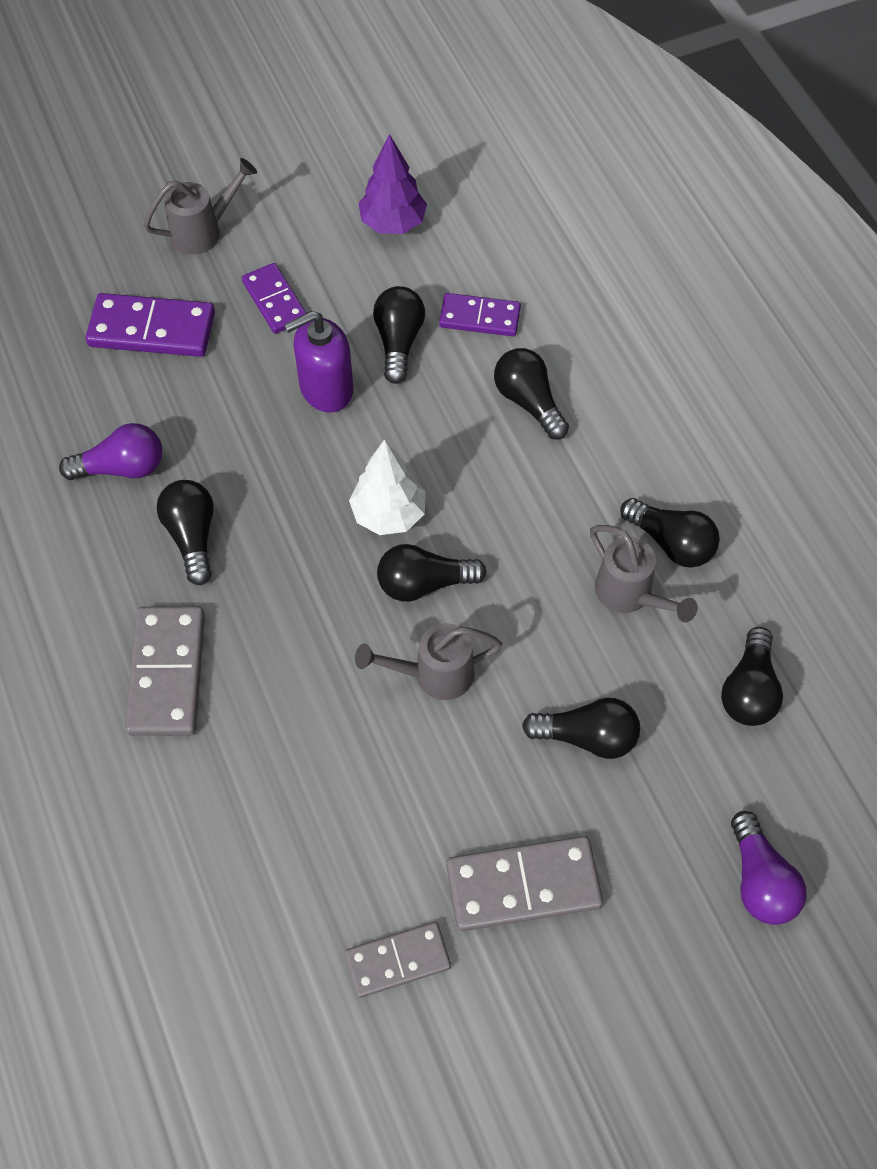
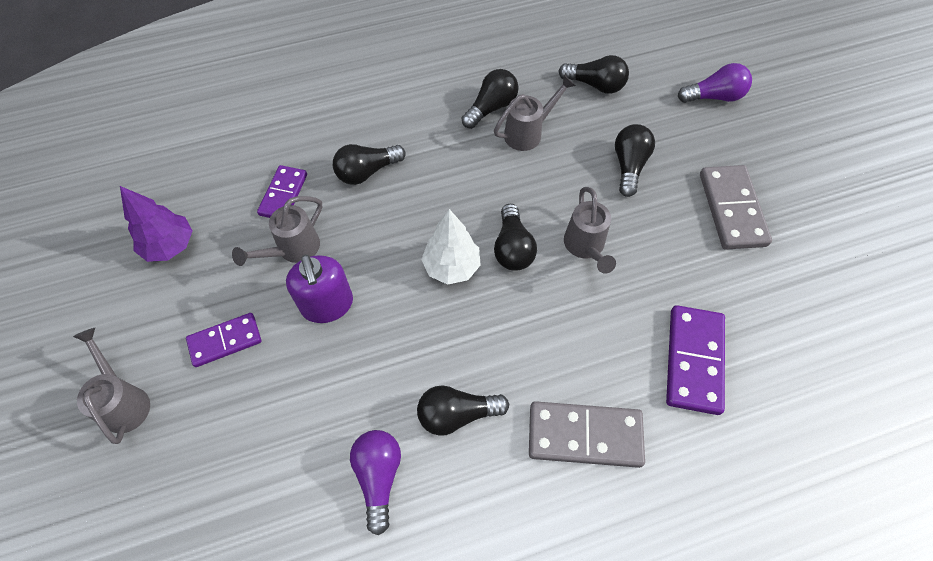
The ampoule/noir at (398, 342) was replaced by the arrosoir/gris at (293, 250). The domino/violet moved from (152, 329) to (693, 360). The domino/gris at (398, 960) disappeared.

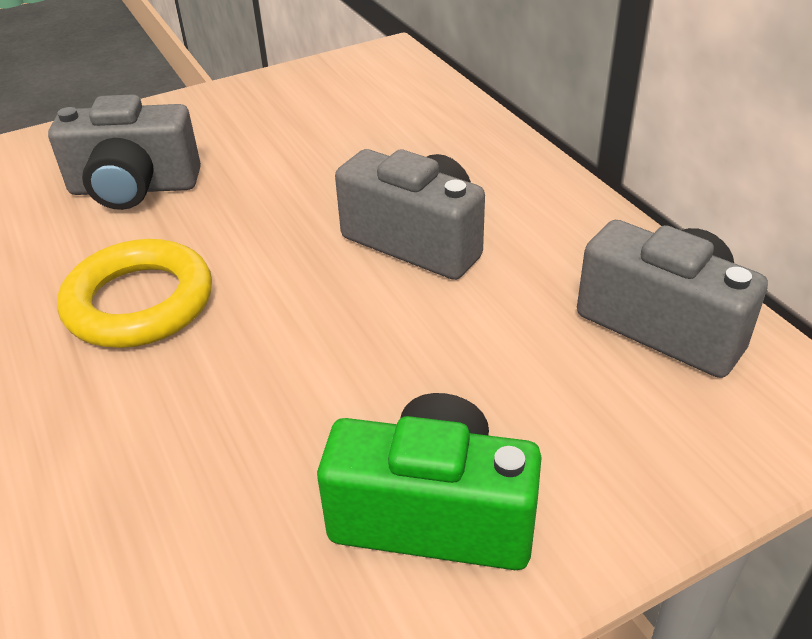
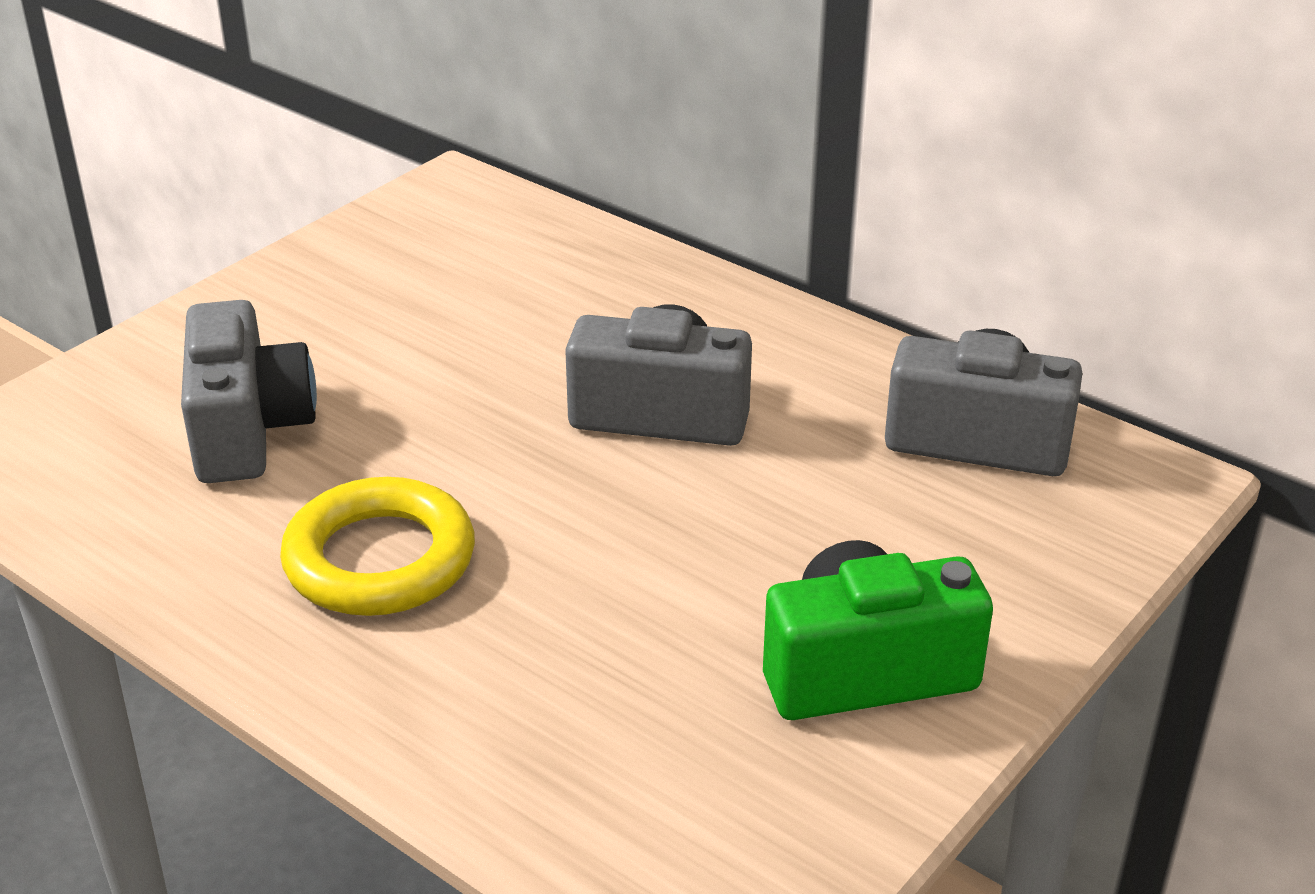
The appareil photo/gris at (134, 188) turned 75 degrees counterclockwise.

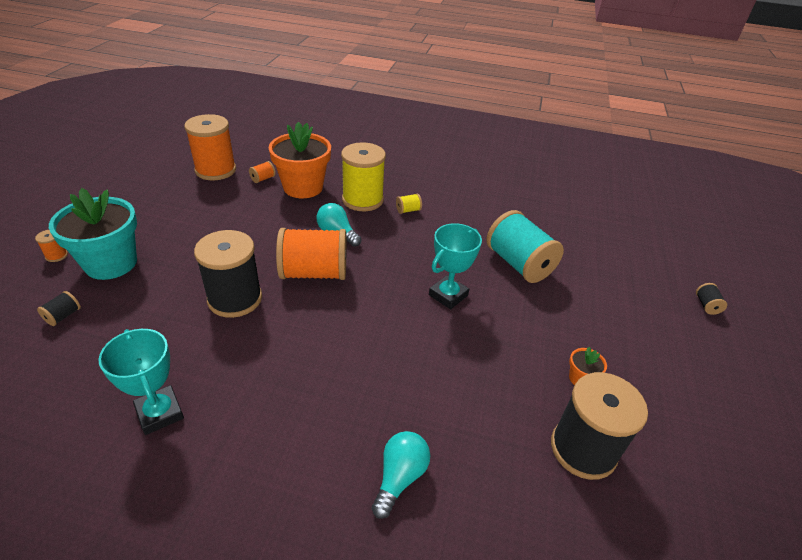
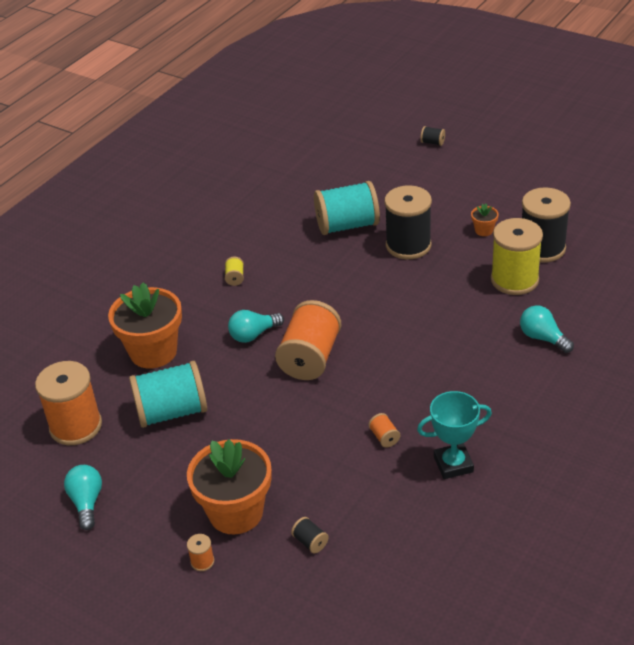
The bobine/jaune moved from (362, 200) to (514, 280). The bobine/orange moved from (263, 179) to (384, 437). The pot de fleurs/turquoise at (111, 263) became the pot de fleurs/orange at (236, 512). The trophée/turquoise at (448, 295) disappeared. The bobine/noir moved from (235, 299) to (408, 245). The bobine/turquoise at (172, 412) appeared. The ampoule/turquoise at (87, 502) appeared.

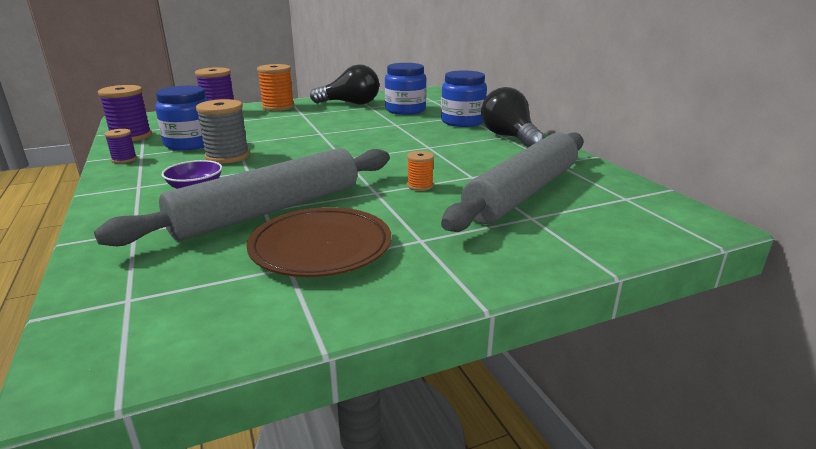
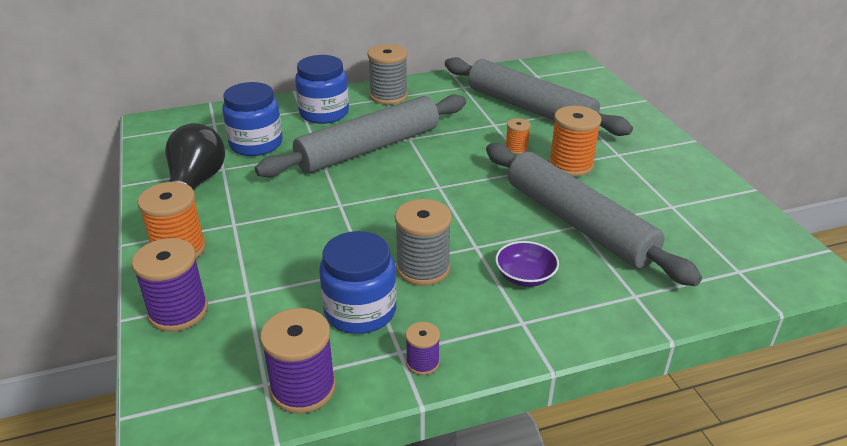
The ampoule/noir at (509, 137) was replaced by the bobine/gris at (388, 96). The assiette/marron at (321, 248) disappeared. The rouleau à pâtisserie/gris at (369, 148) appeared. The bobine/orange at (571, 165) appeared.

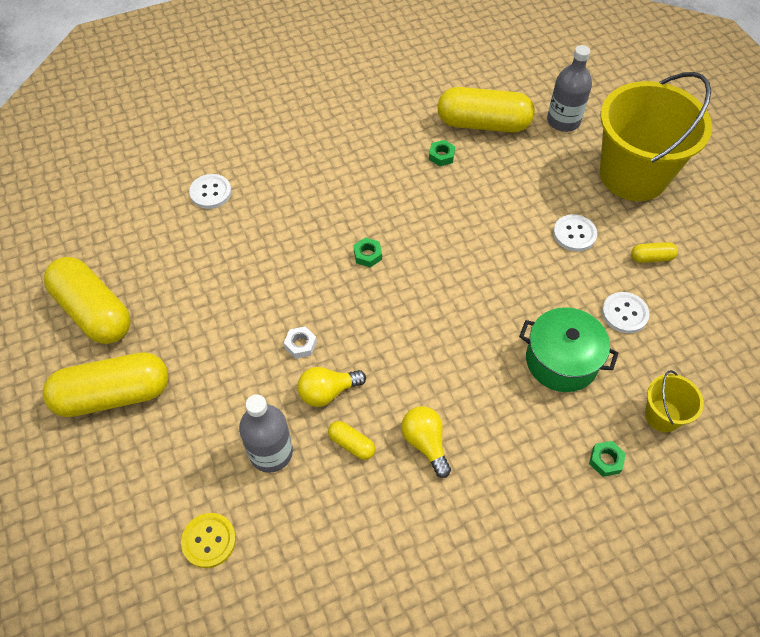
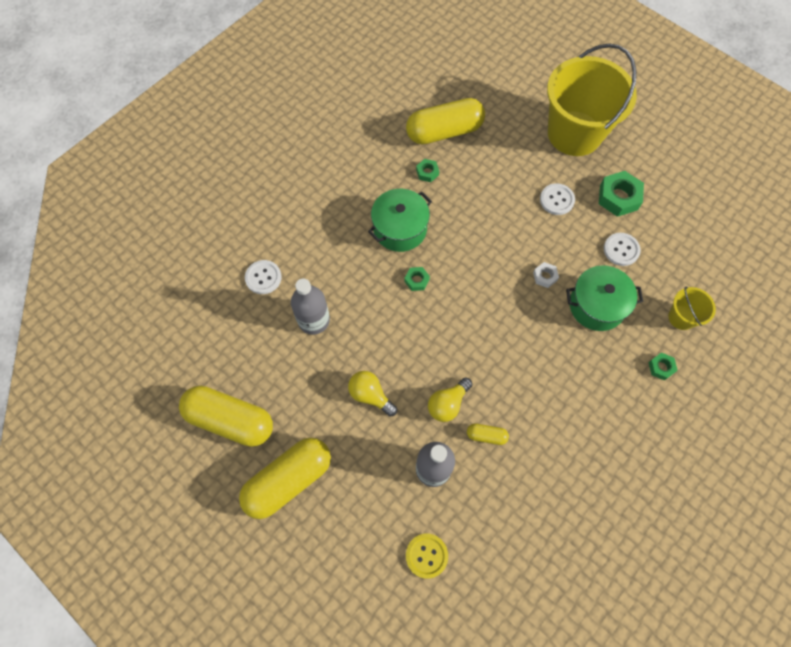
The bouteille/gris moved from (563, 121) to (313, 320). The gélule/jaune at (651, 258) was replaced by the écrou/vert at (618, 197). The écrou/blanc moved from (300, 345) to (545, 276). The ampoule/jaune moved from (425, 443) to (370, 395). The marmite/vert at (400, 229) appeared.

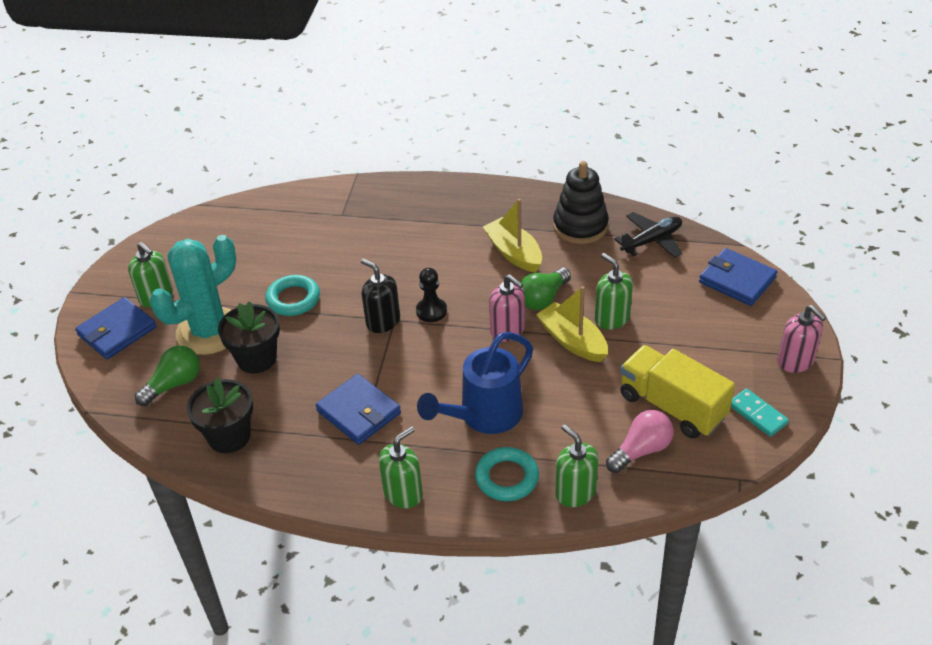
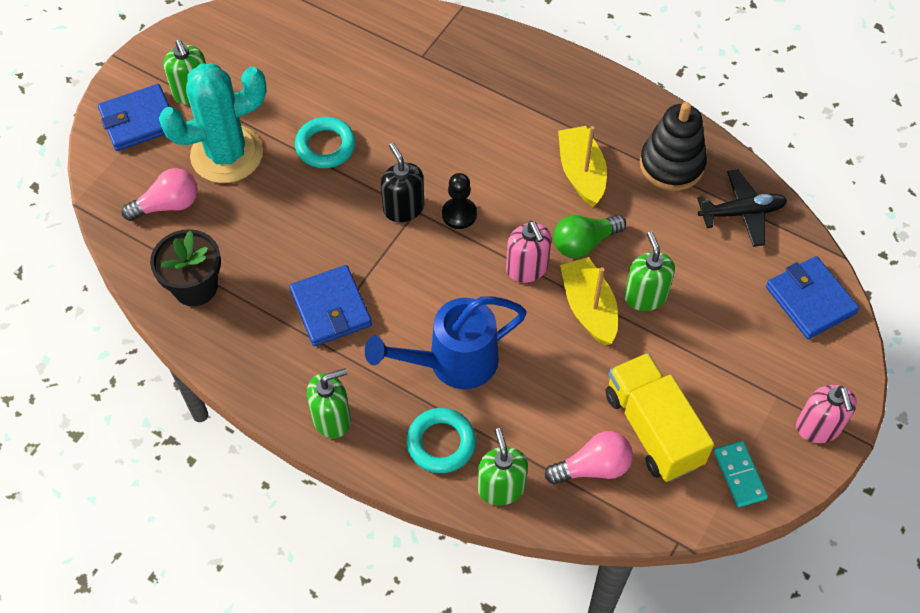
The pot de fleurs/noir at (257, 359) disappeared. The ampoule/vert at (174, 384) became the ampoule/rose at (168, 205).

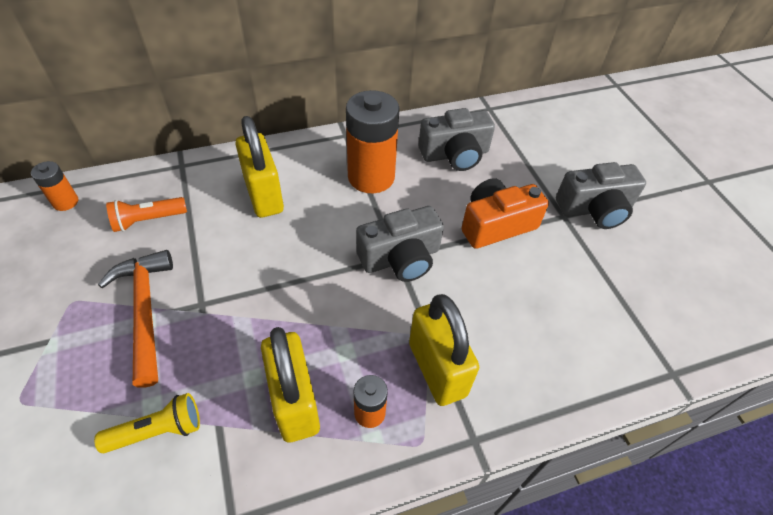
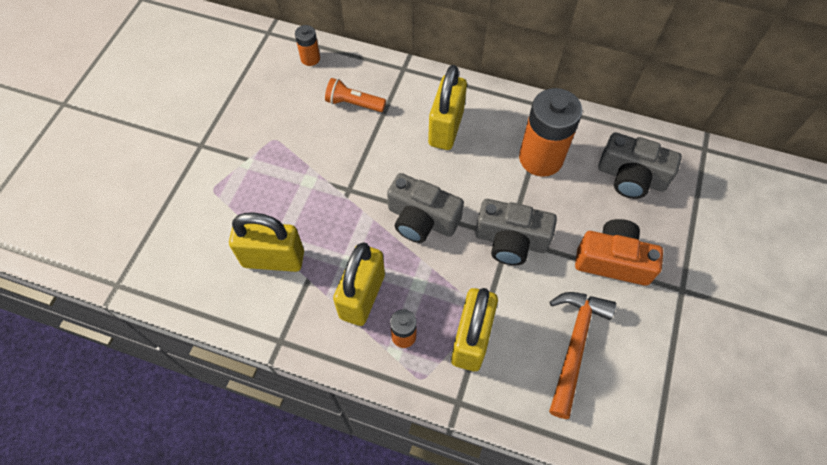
The appareil photo/gris moved from (595, 209) to (421, 219). The marteau/orange moved from (145, 311) to (574, 346). The lampe de poche/jaune at (158, 431) was replaced by the cadenas/jaune at (273, 259).

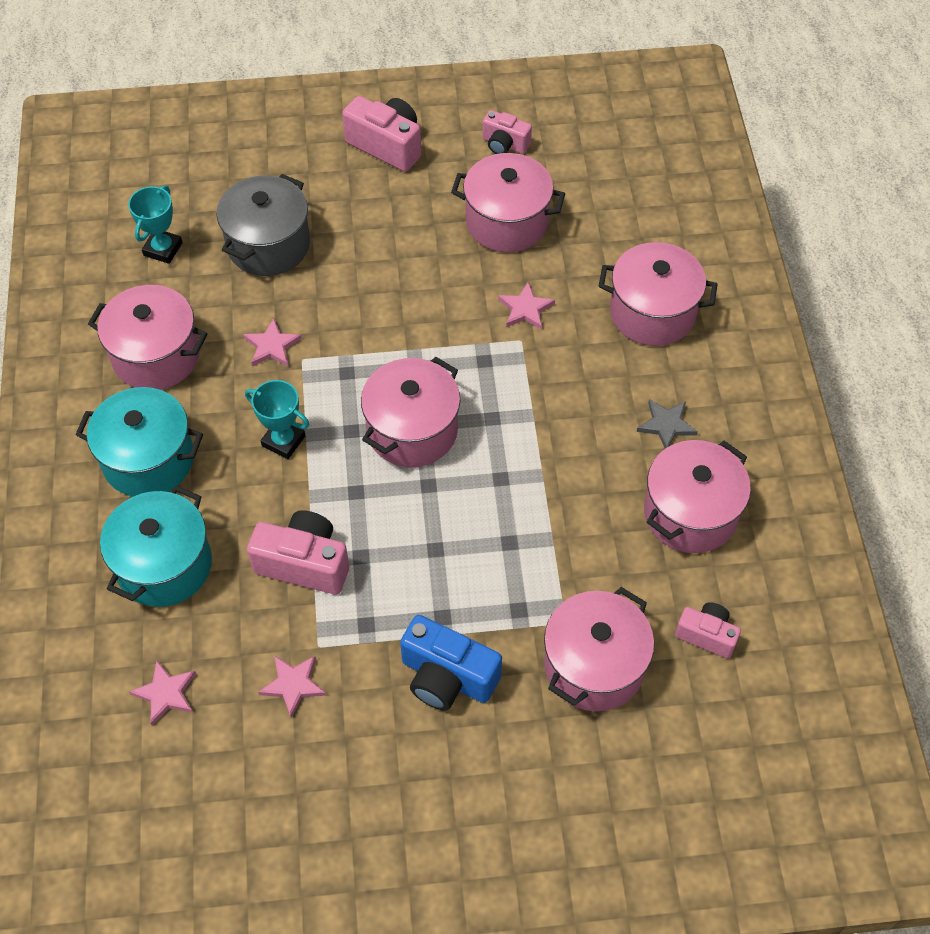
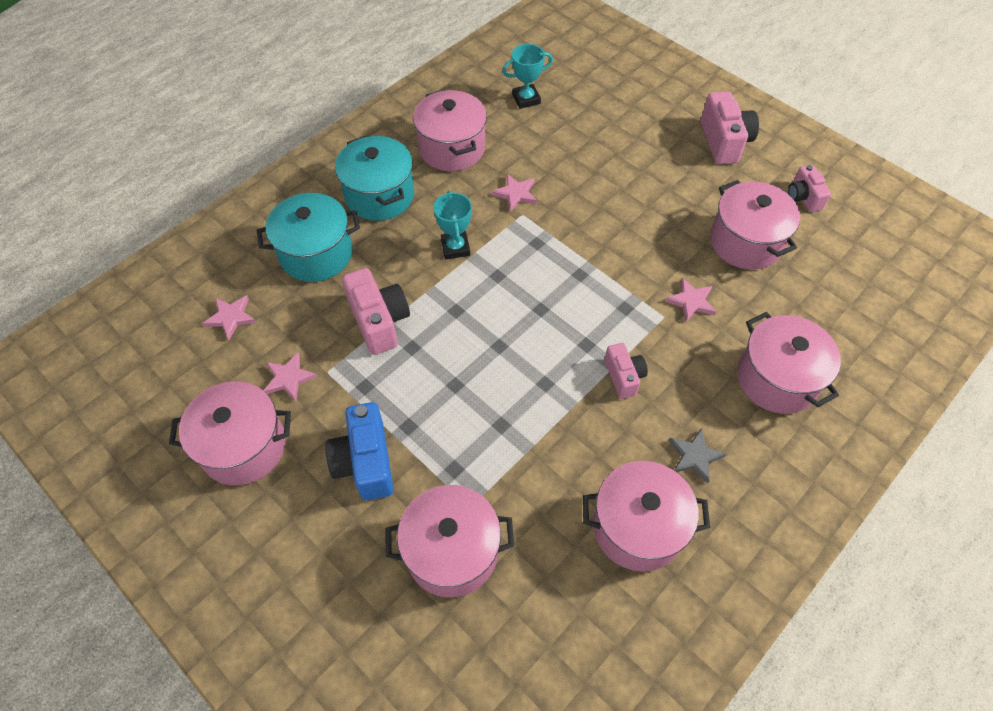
The marmite/gris at (268, 245) disappeared. The marmite/rose moved from (412, 430) to (243, 446). The appareil photo/rose moved from (706, 635) to (624, 376).

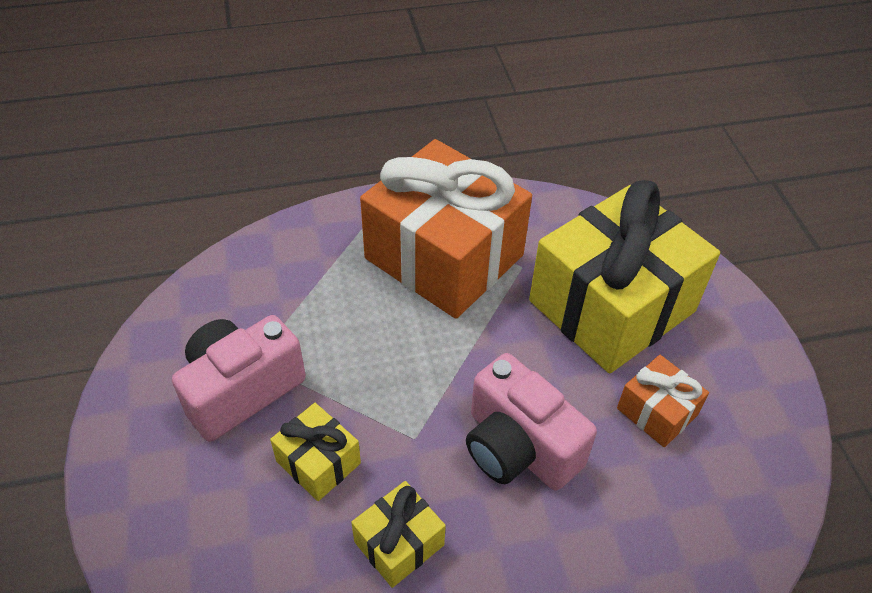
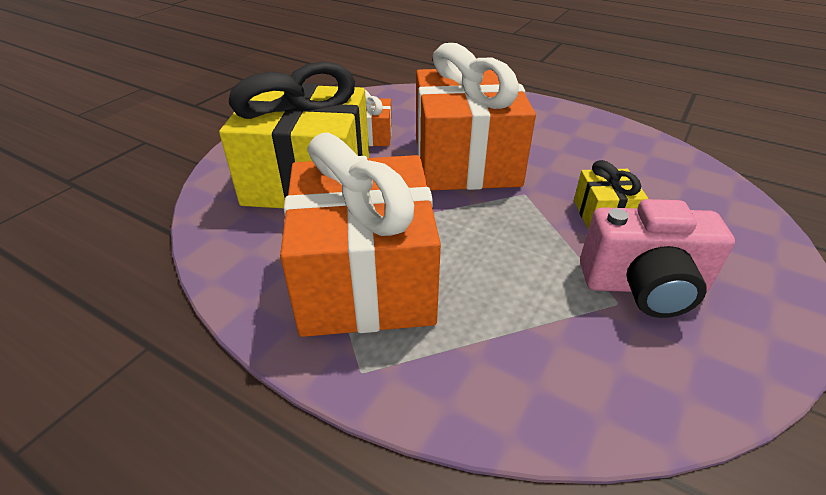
The appareil photo/rose at (518, 447) was replaced by the cadeau/orange at (466, 160). The cadeau/jaune at (399, 543) disappeared.

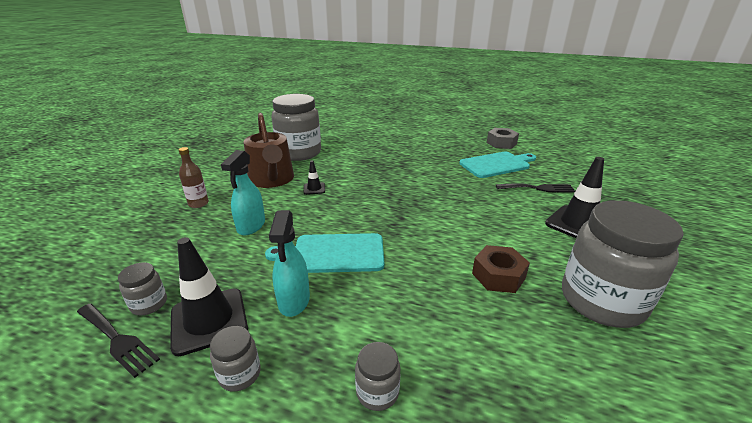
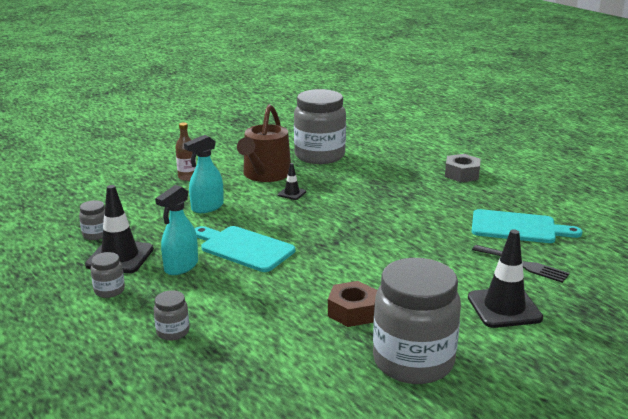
The écrou/gris moved from (501, 143) to (462, 174). The fourchette/noir at (117, 340) disappeared.

